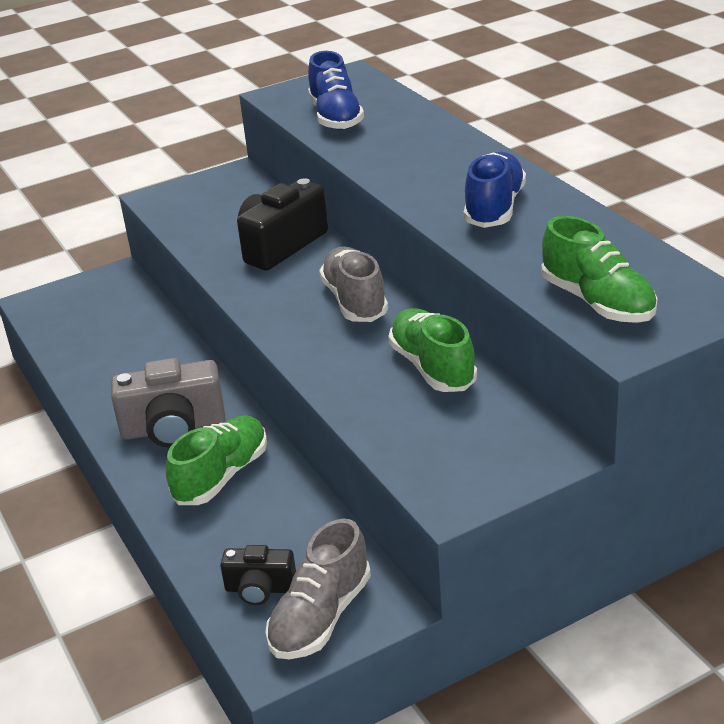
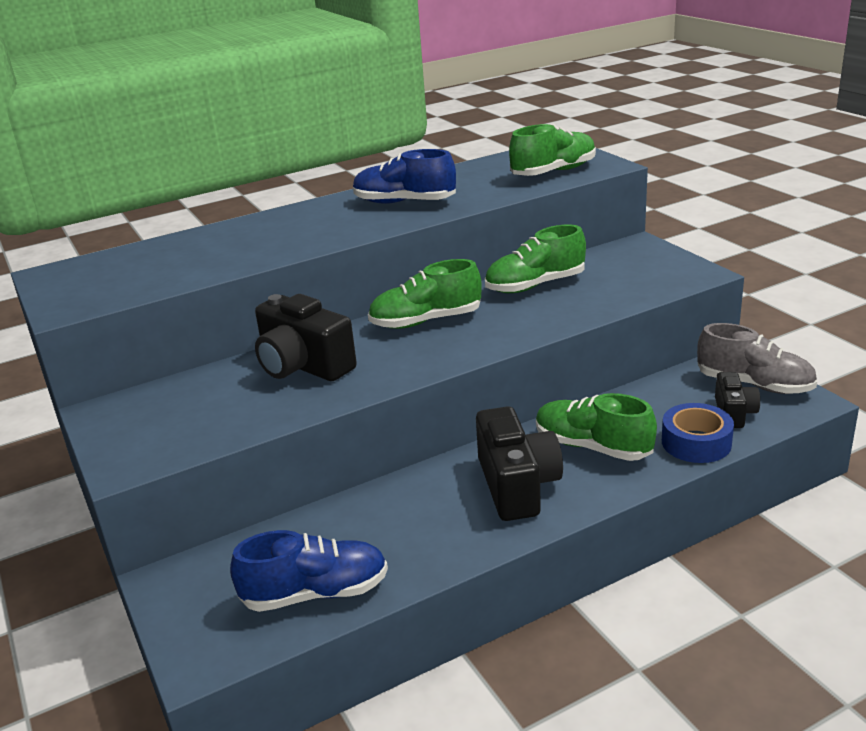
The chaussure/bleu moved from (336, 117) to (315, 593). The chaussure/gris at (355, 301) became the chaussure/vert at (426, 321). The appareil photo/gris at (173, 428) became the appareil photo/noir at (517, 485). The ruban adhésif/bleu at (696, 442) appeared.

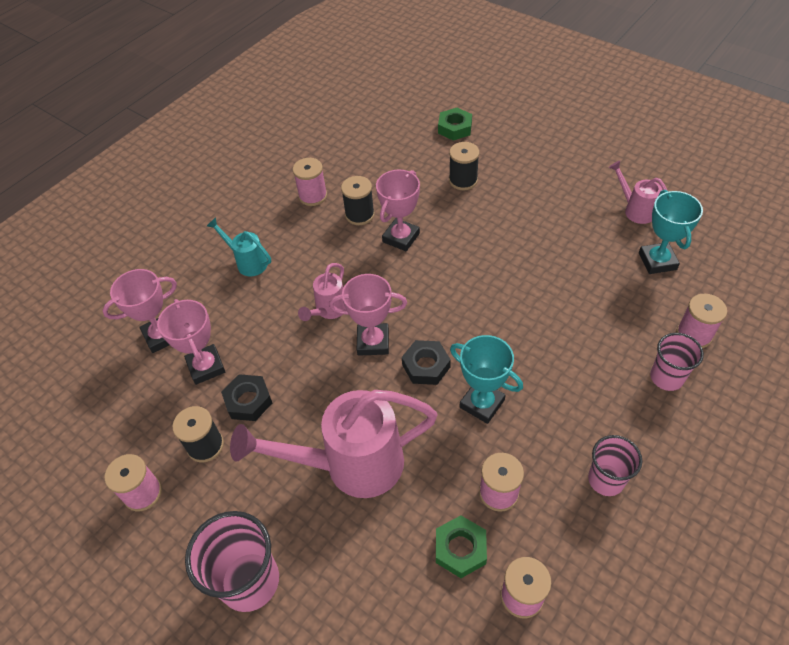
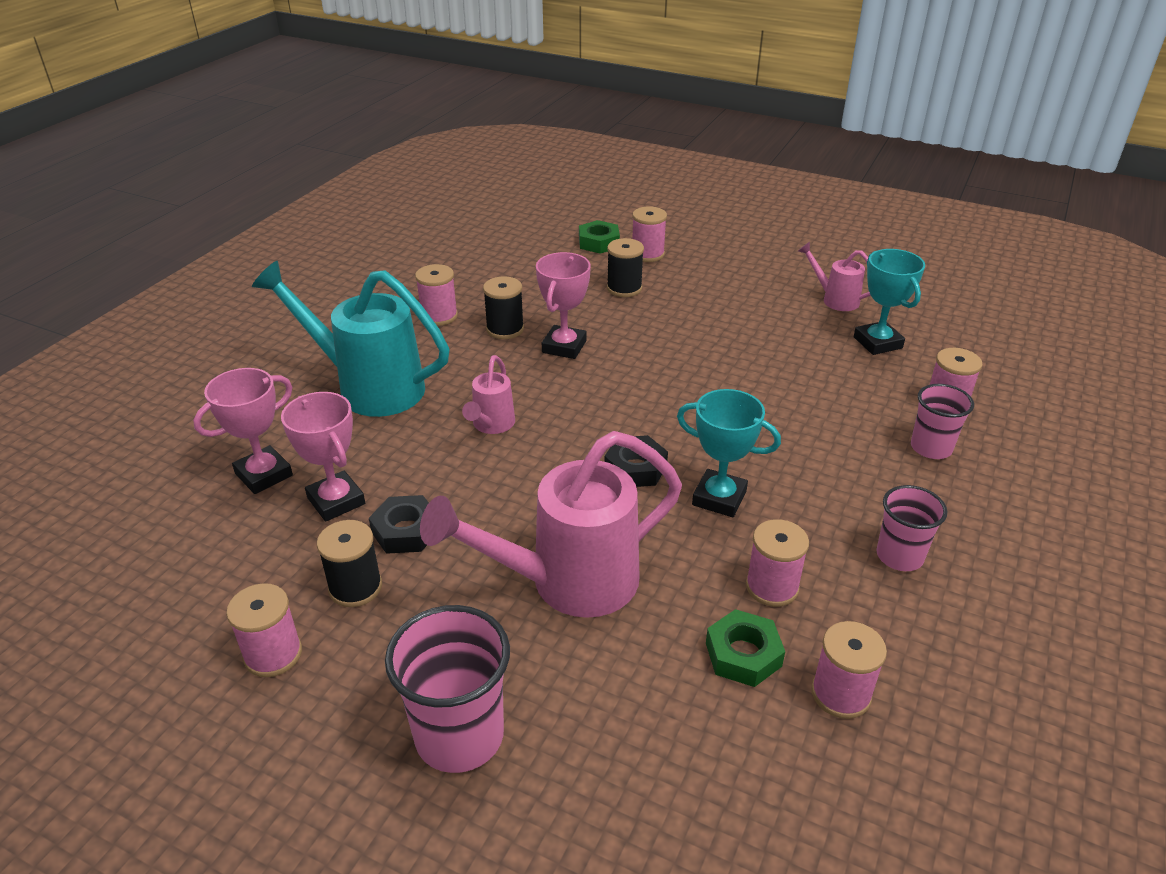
The arrosoir/turquoise at (247, 262) changed to 2.05 times the size. The trophée/rose at (373, 342) disappeared. The bobine/rose at (647, 254) appeared.

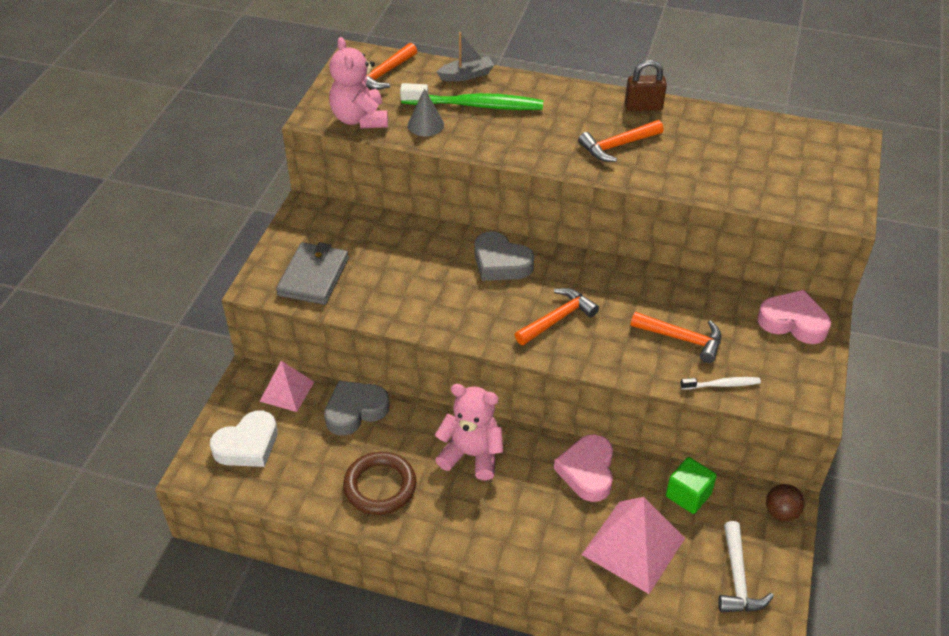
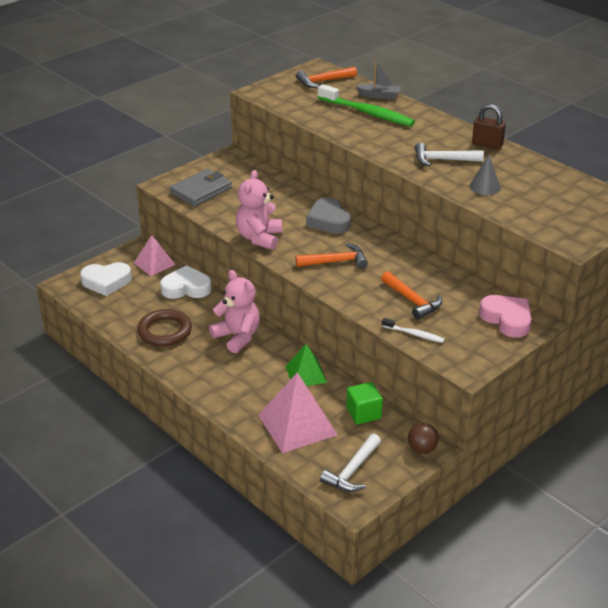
The ours en peluche/rose moved from (360, 119) to (259, 238). The cône/gris moved from (425, 125) to (485, 187). The marteau/orange at (617, 146) became the marteau/blanc at (443, 160). The cœur/gris at (355, 411) became the cœur/blanc at (186, 288). The cœur/rose at (587, 471) was replaced by the pyramide/vert at (306, 374).

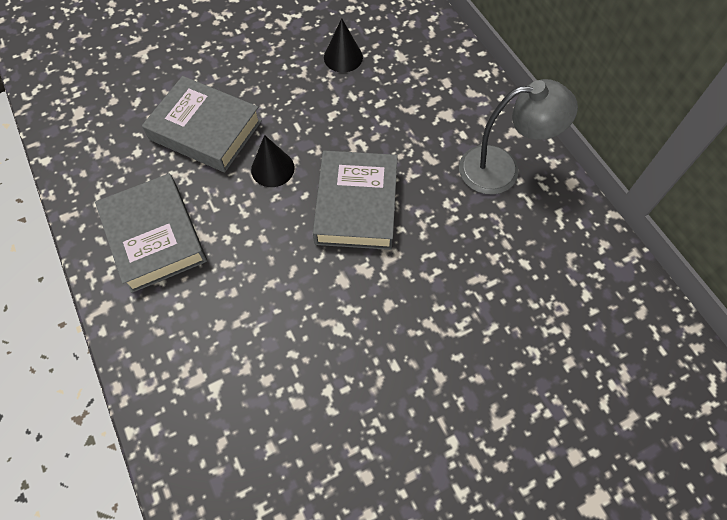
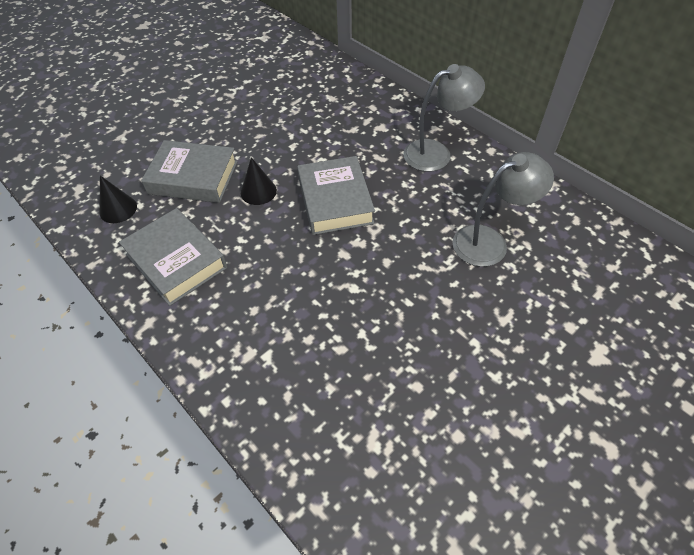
The cône/noir moved from (343, 57) to (118, 209). The lampe/gris at (489, 241) appeared.

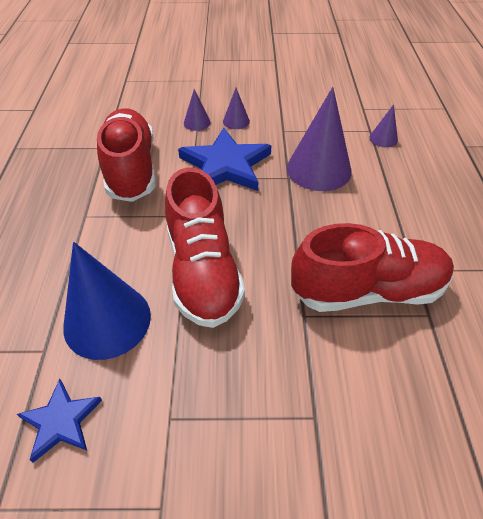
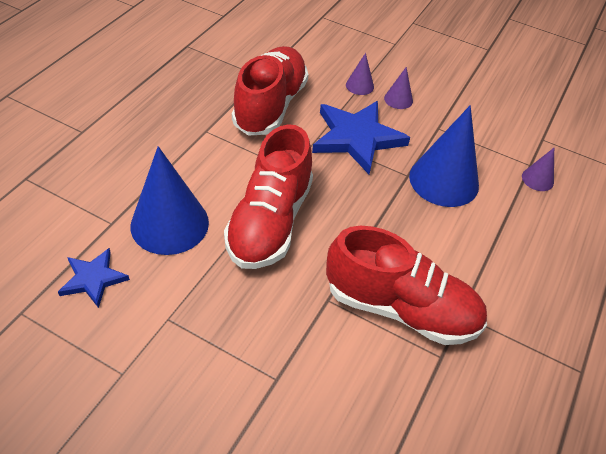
The cône/violet at (319, 169) became the cône/bleu at (444, 180).

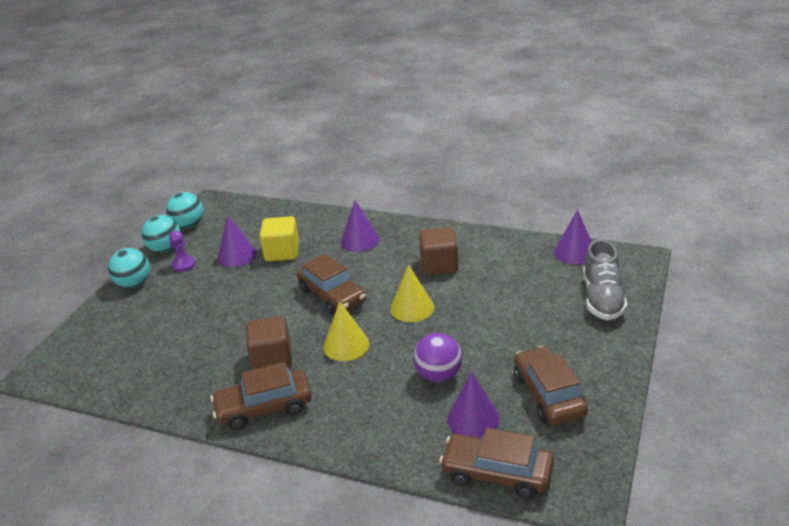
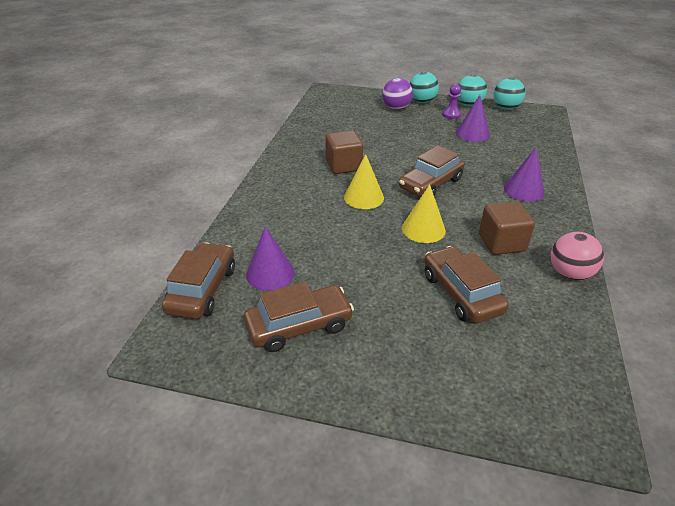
The cône/violet at (575, 252) disappeared. The cube/jaune at (282, 252) disappeared. The chaussure/gris at (602, 298) disappeared. The balle/violet moved from (438, 375) to (396, 108). The voiture/marron moved from (264, 408) to (461, 293). The balle/rose at (569, 273) appeared.

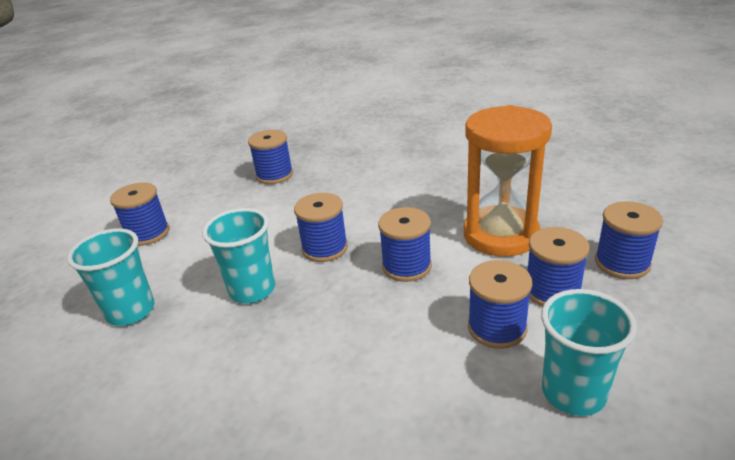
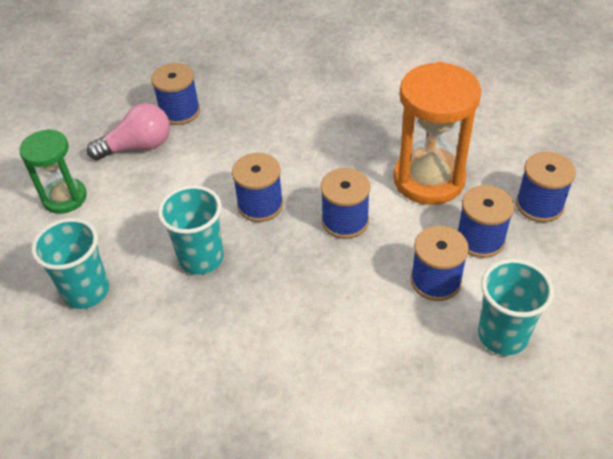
The bobine/bleu at (148, 233) was replaced by the sablier/vert at (65, 198). The ampoule/rose at (138, 147) appeared.

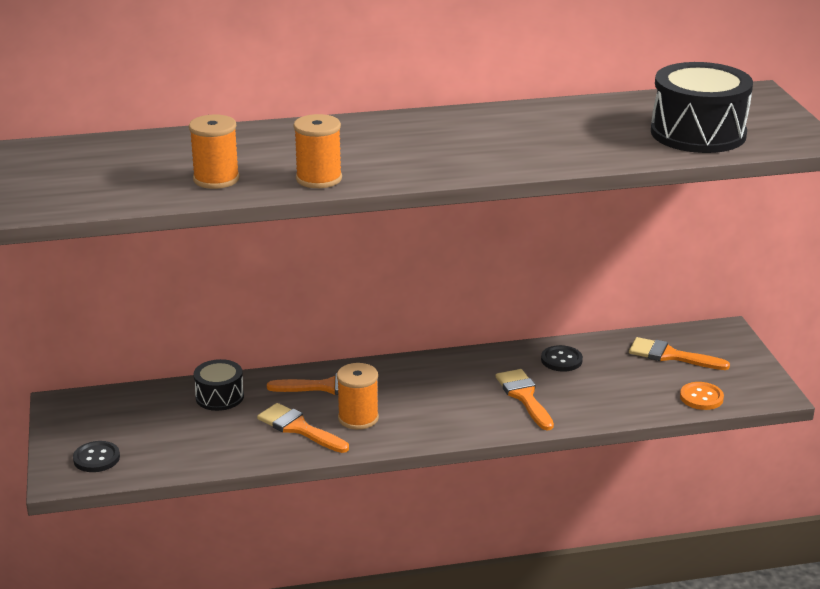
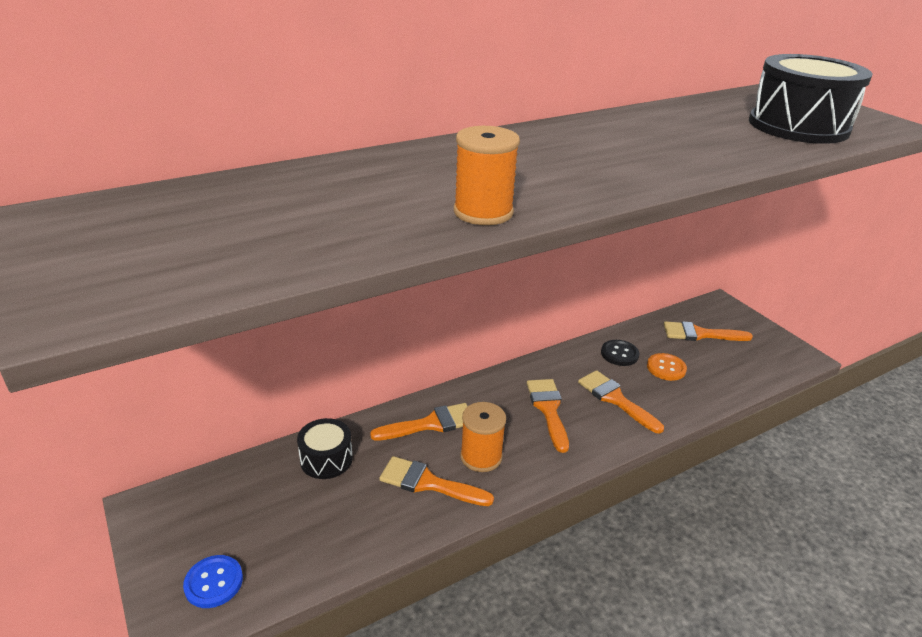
The bobine/orange at (216, 179) disappeared. The bouton/orange moved from (701, 397) to (666, 368). The bouton/noir at (96, 458) became the bouton/bleu at (214, 582). The pinceau/orange at (548, 409) appeared.

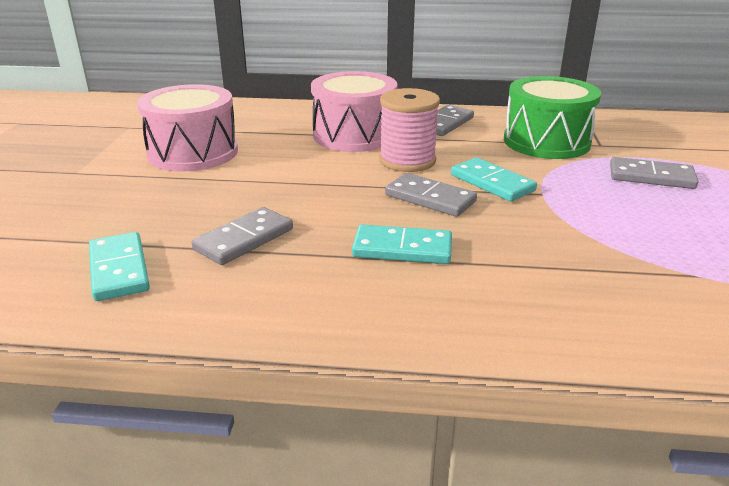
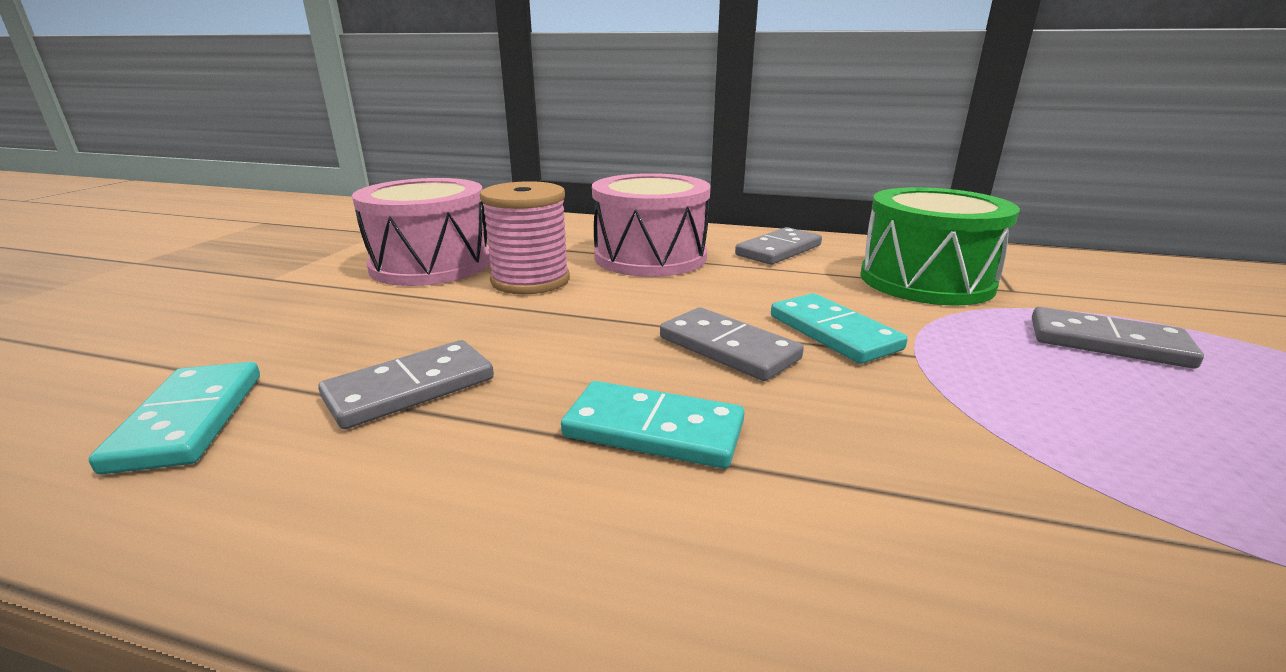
The bobine/rose moved from (407, 160) to (530, 280).

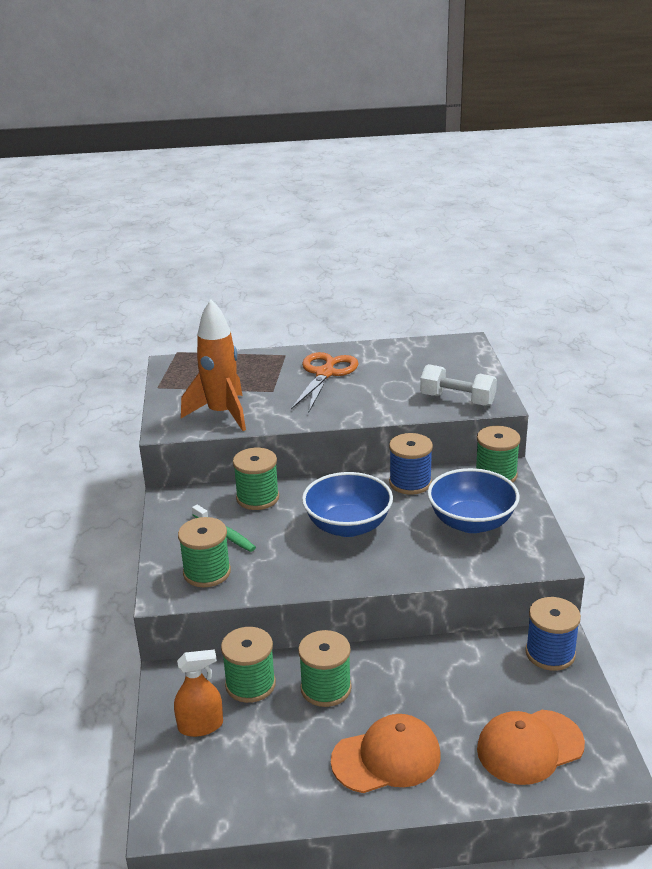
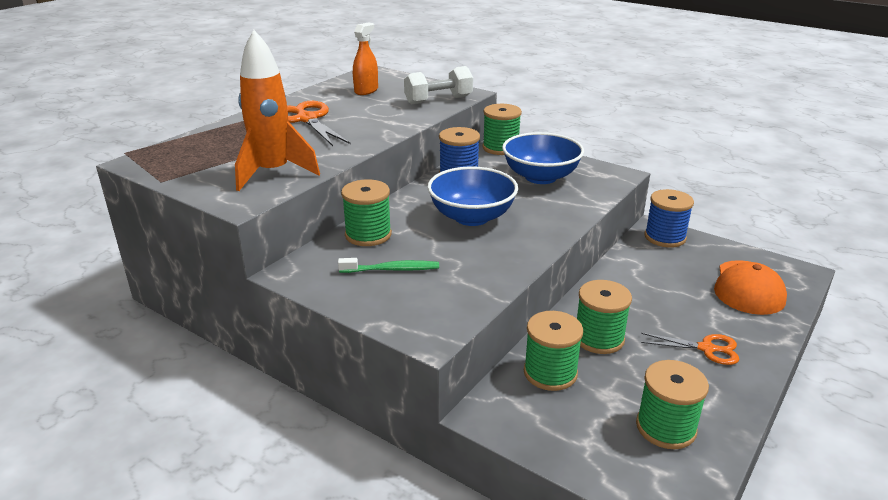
The bobine/vert moved from (207, 572) to (666, 427). The vaporisateur/orange moved from (200, 726) to (366, 90). The casquette/orange at (386, 758) was replaced by the ciseaux/orange at (707, 348).

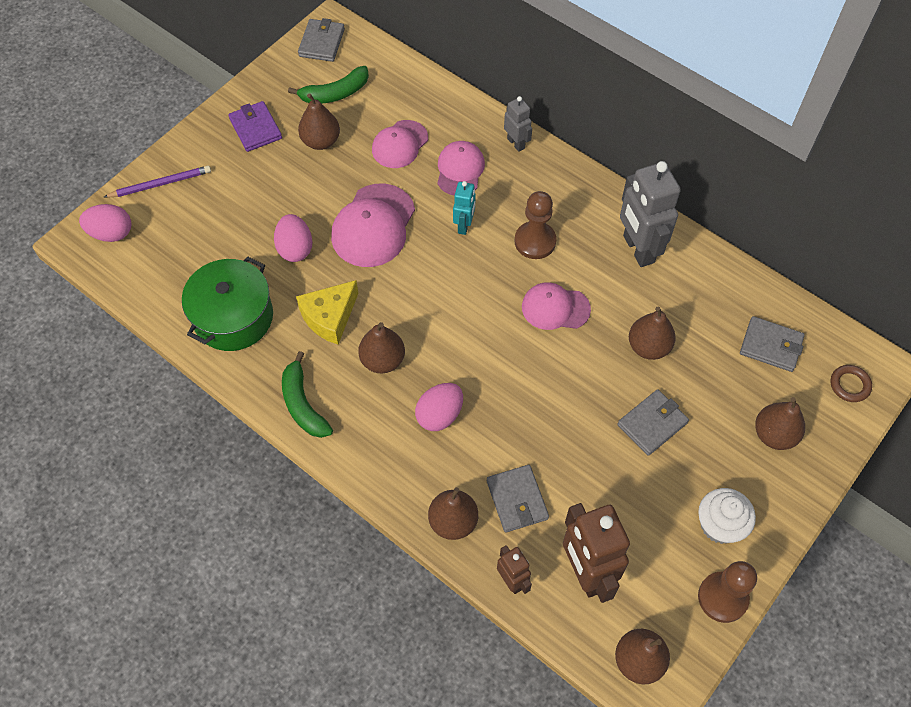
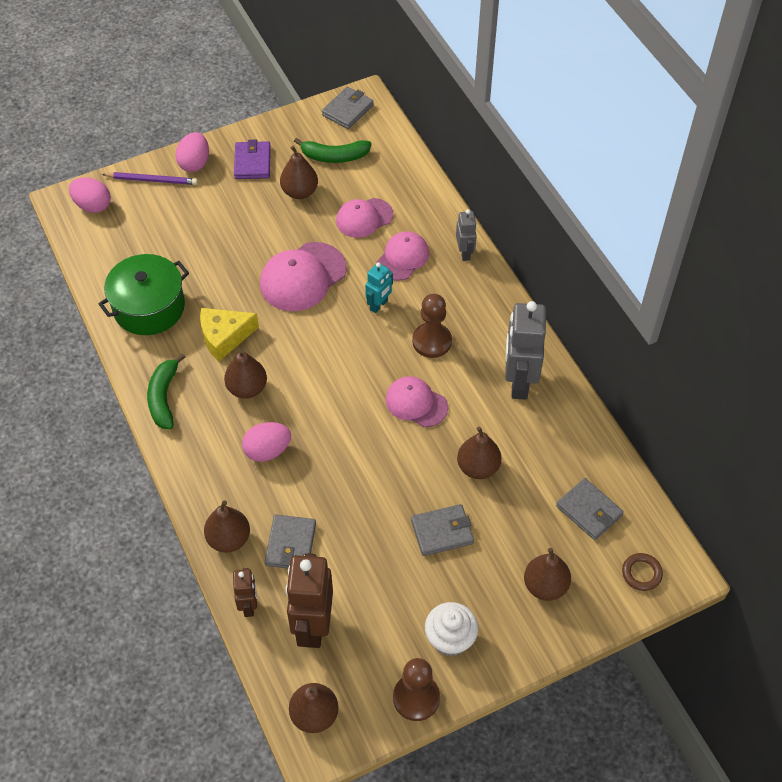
The œuf/rose moved from (295, 249) to (194, 163).

